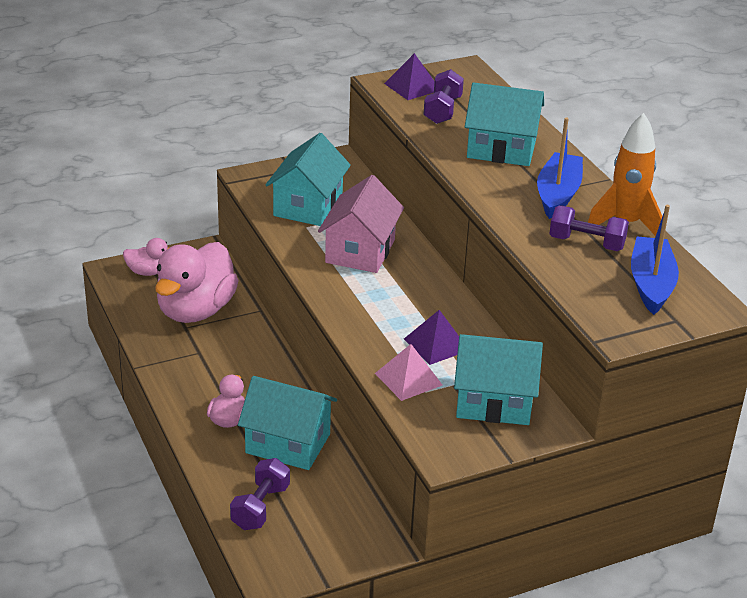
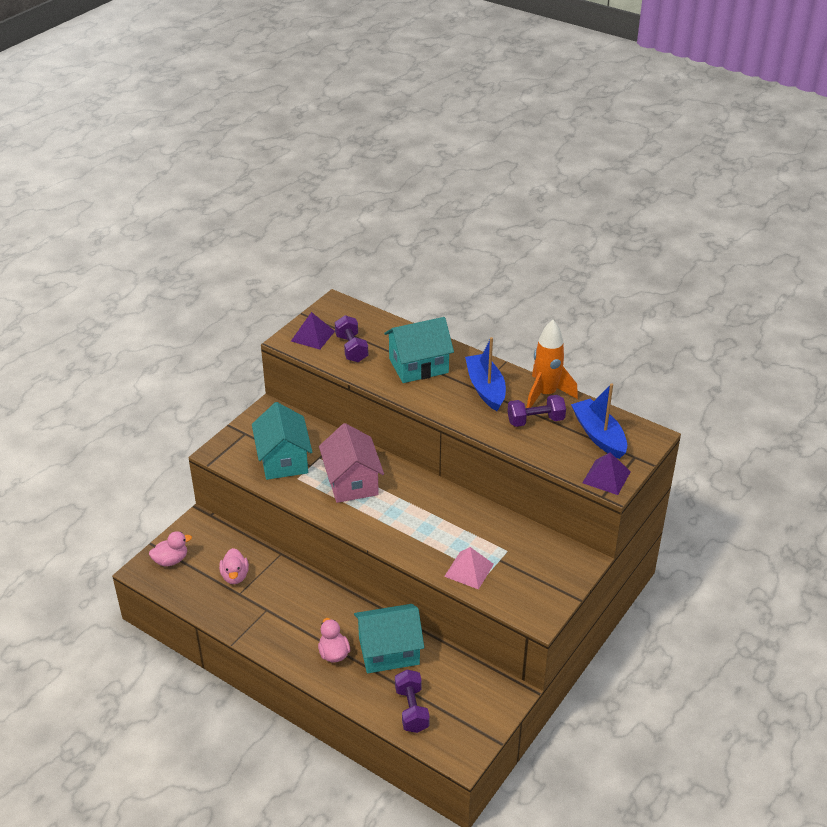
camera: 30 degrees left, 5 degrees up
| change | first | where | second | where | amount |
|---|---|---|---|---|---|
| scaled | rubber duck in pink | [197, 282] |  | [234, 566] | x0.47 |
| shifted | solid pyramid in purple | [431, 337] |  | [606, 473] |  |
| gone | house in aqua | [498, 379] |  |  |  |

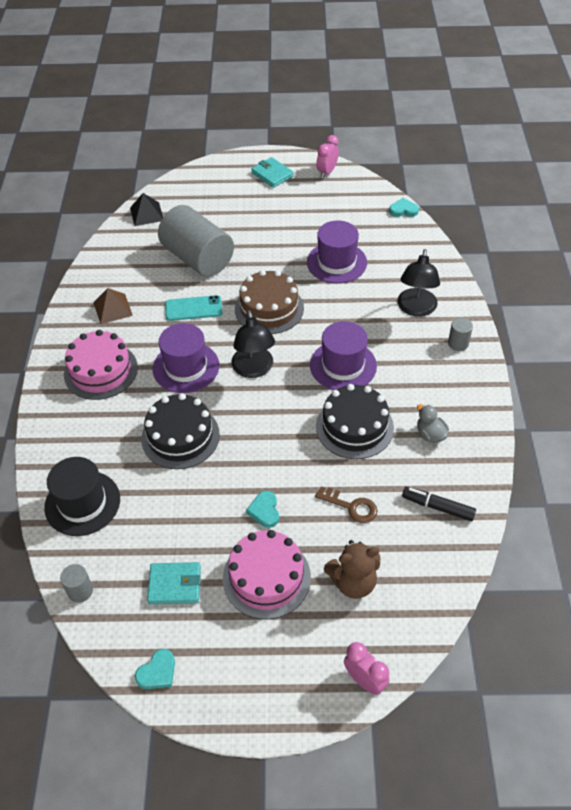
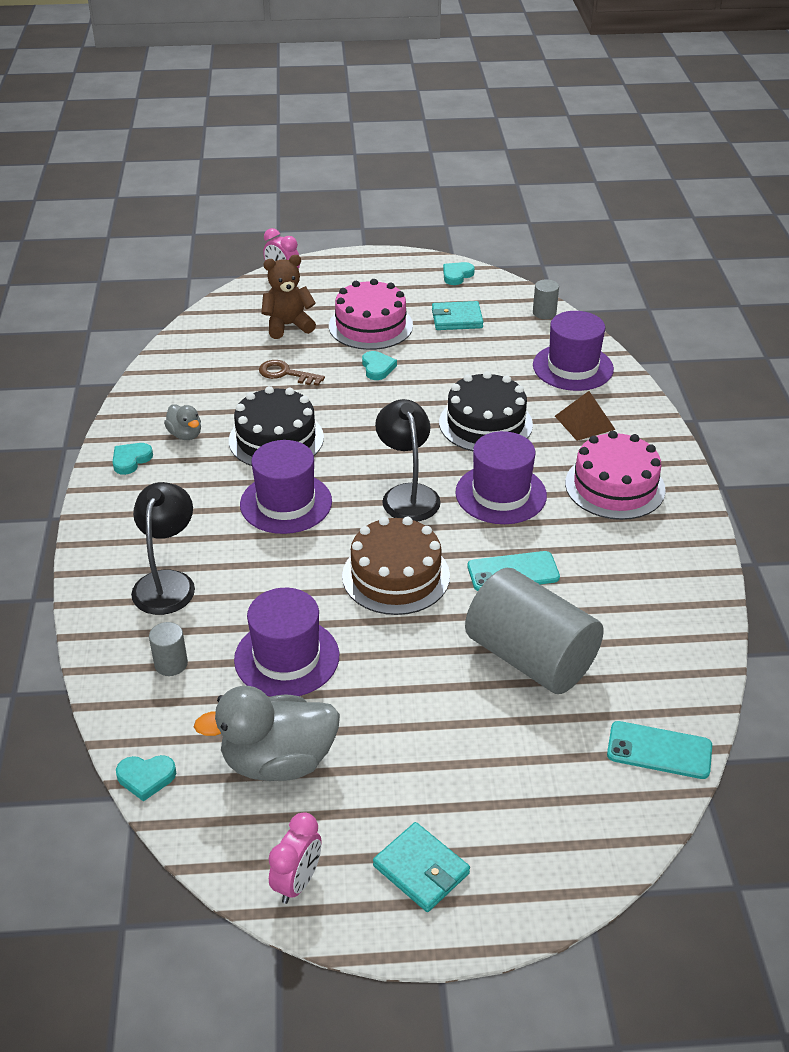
camera: 175 degrees right, 10 degrees down
| change | first | where | second | where | amount |
|---|---|---|---|---|---|
| swapped | solid pyramid in ebony | [146, 209] | smartphone in aqua | [659, 750] |  |
| shifted | solid pyramid in russet | [113, 306] |  | [585, 416] |  |
| shifted | cylinder in grey | [460, 334] |  | [168, 649] |  |
| repainted | tall hat in ebony | [82, 496] | tall hat in purple | [573, 351] |  |
| gone | marker pen in ebony | [439, 504] |  |  |  |
| new |  |  | heart shape in aqua | [133, 459] |  |
| new |  |  | rubber duck in grey | [267, 733] |  |

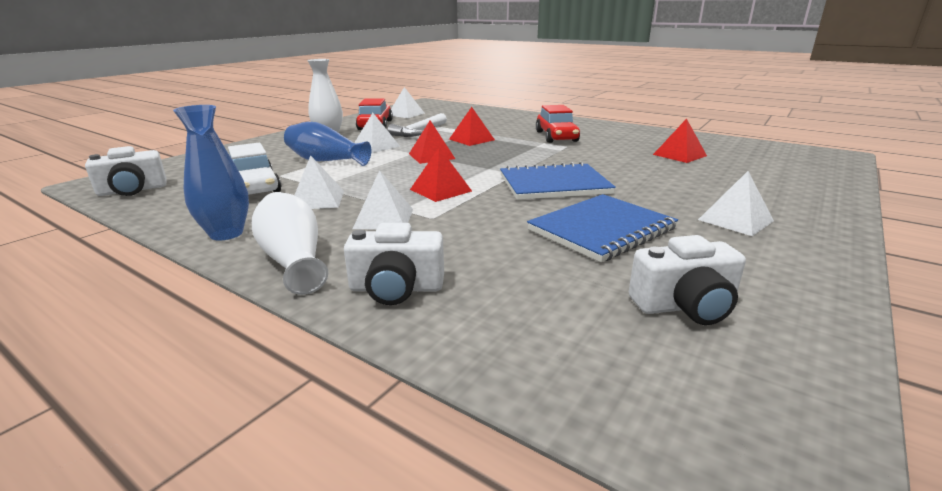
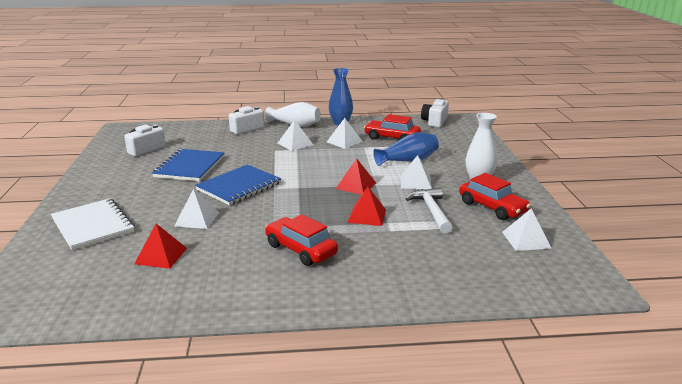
camera: 140 degrees right, 0 degrees up
| change | first | where | second | where | amount |
|---|---|---|---|---|---|
| repainted | automobile in white | [254, 169] | automobile in scarlet | [392, 127] |  |
| gone | solid pyramid in scarlet | [441, 174] |  |  |  |
| shifted | solid pyramid in white | [736, 203] |  | [196, 209] |  |
| new |  |  | exercise book in white | [93, 224] |  |

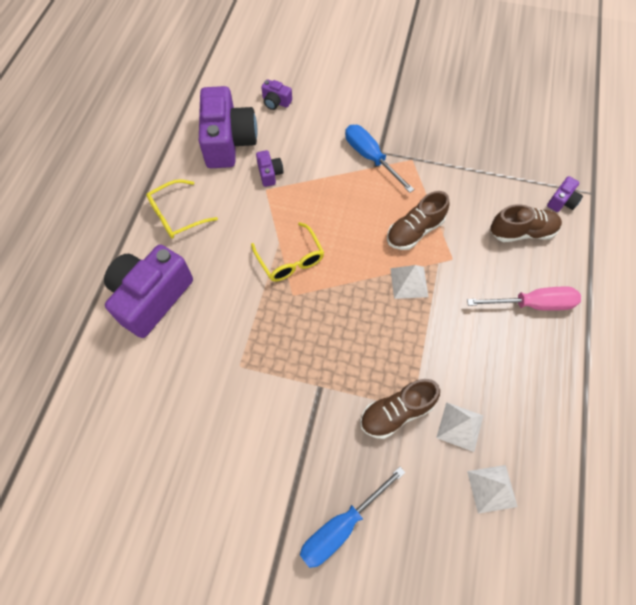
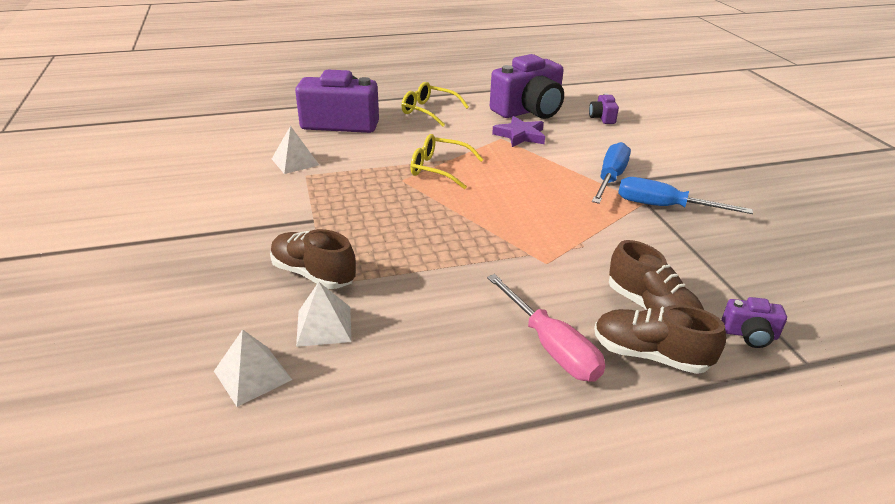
camera: 60 degrees right, 30 degrees down
| change | first | where | second | where | amount |
|---|---|---|---|---|---|
| swapped | camera in purple | [270, 168] | five-pointed star in purple | [518, 131] |  |
| shifted | lace-up shoe in russet | [418, 220] |  | [660, 339] |  |
| rotated | eyeglasses in yellow | [287, 252] |  | [447, 161] | 75 degrees clockwise |
| shifted | solid pyramid in white | [409, 282] |  | [295, 150] |  |
| shifted | screwdriver in cobalt | [353, 517] |  | [685, 195] |  |

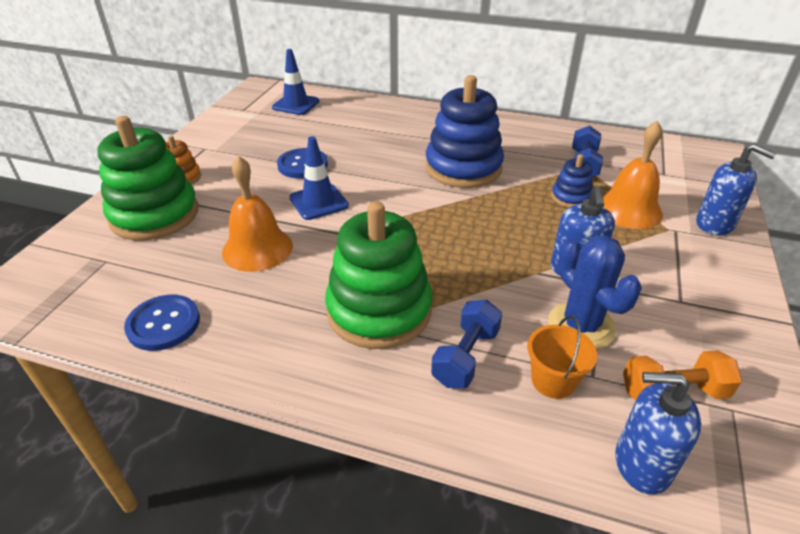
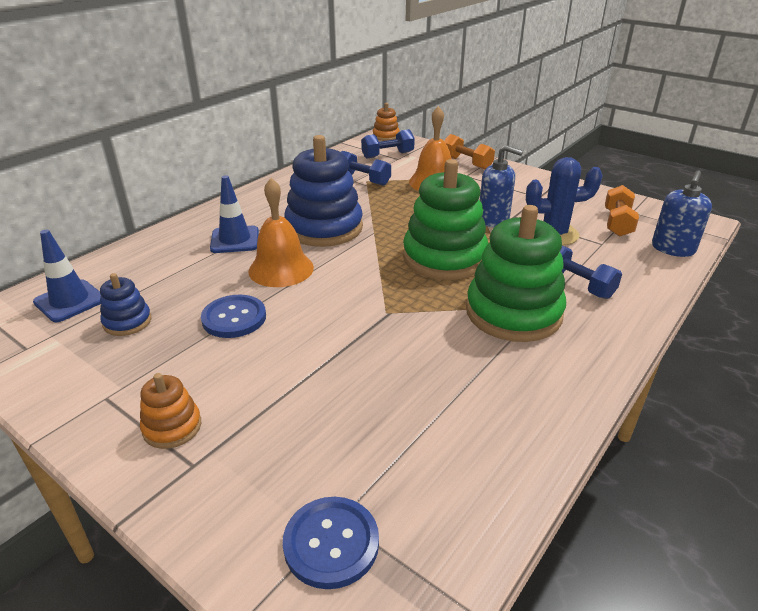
camera: 70 degrees left, 5 degrees down
| change | first | where | second | where | amount |
|---|---|---|---|---|---|
| shifted | stacking toy in green | [147, 178] |  | [445, 219] |  |
| shifted | safety cone in cobalt | [319, 178] |  | [234, 214] |  |
| swapped | soap pump in cobalt | [736, 189] | free weight in bright orange | [469, 151] |  |
| shifted | stacking toy in cobalt | [572, 181] |  | [125, 304] |  |
| shifted | school bell in bright orange | [257, 214] |  | [281, 232] |  |
| shifted | button in cobalt | [162, 323] |  | [331, 543] |  |
| gone | bucket in bright orange | [562, 357] |  |  |  |
| new |  |  | stacking toy in bright orange | [386, 122] |  |
| new |  |  | free weight in cobalt | [388, 144] |  |

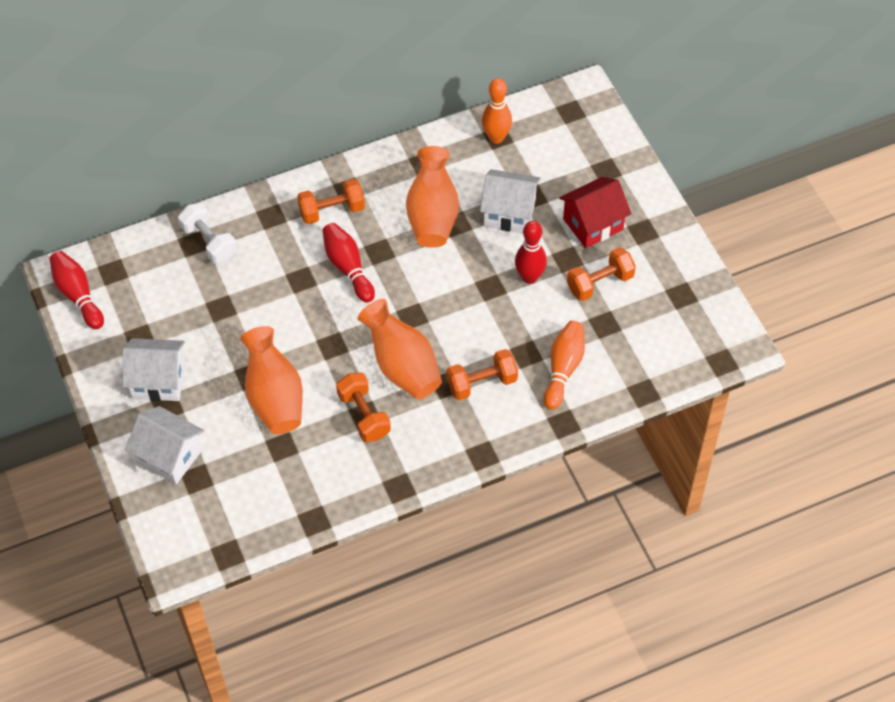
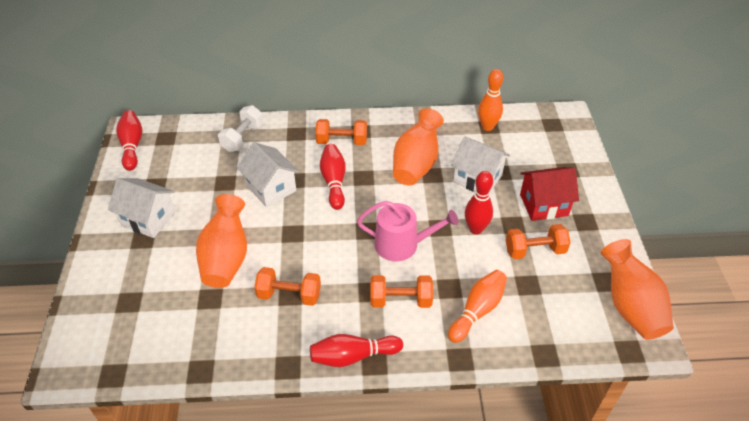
camera: 20 degrees right, 10 degrees down
| change | first | where | second | where | amount |
|---|---|---|---|---|---|
| rotated | free weight in white | [207, 233] |  | [241, 128] | 45 degrees clockwise |
| shifted | tall vase in bright orange | [400, 349] |  | [637, 289] |  |
| rotated | free weight in bright orange | [363, 407] |  | [287, 286] | 75 degrees counterclockwise |
| shifted | house in white | [164, 445] |  | [268, 174] |  |
| new |  |  | watering pot in pink | [407, 231] |  |
| new |  |  | bowling pin in scarlet | [356, 350] |  |

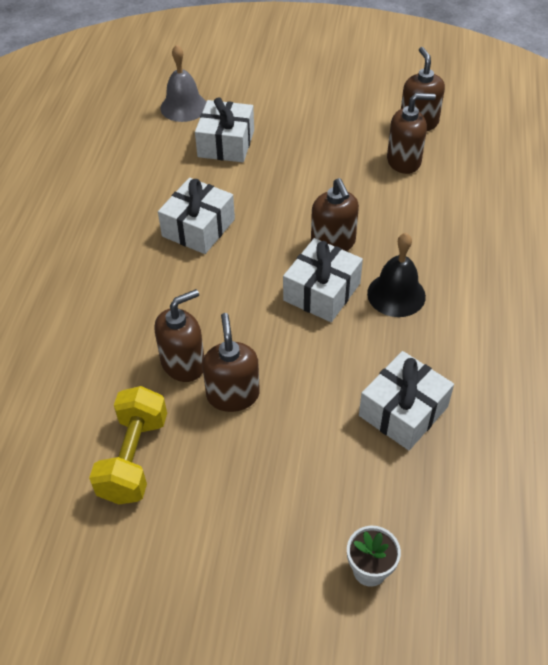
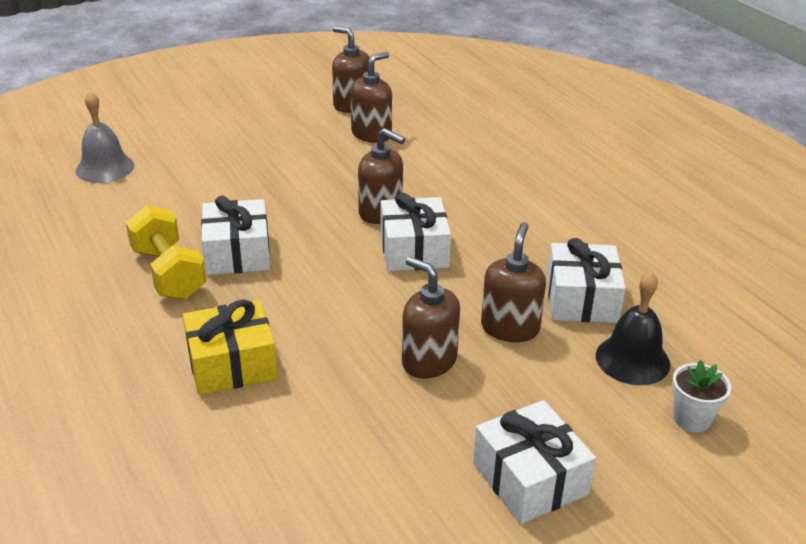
camera: 40 degrees left, 15 degrees down
| change | first | where | second | where | amount |
|---|---|---|---|---|---|
| shifted | gift in white | [224, 129] |  | [534, 462] |  |
| shifted | school bell in ebony | [396, 275] |  | [633, 328] |  |
| shifted | soap pump in russet | [179, 335] |  | [513, 282] |  |
| shifted | free weight in yellow | [128, 445] |  | [166, 252] |  |
| new |  |  | gift in yellow | [230, 347] |  |

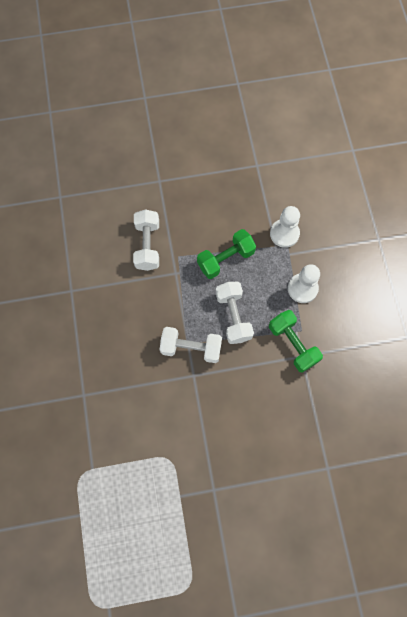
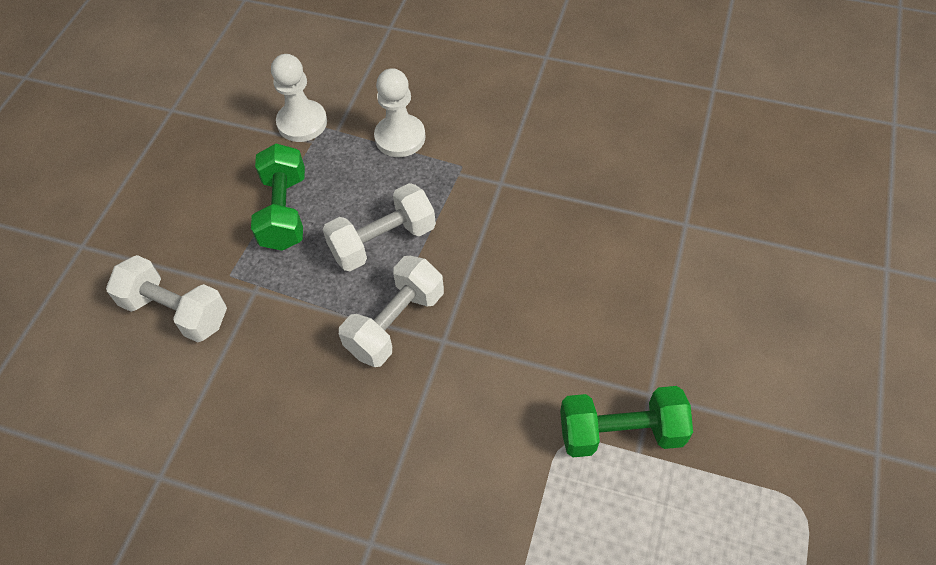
camera: 60 degrees left, 15 degrees down
| change | first | where | second | where | amount |
|---|---|---|---|---|---|
| rotated | free weight in white | [235, 313] |  | [379, 227] | 45 degrees counterclockwise |
| shifted | free weight in green | [296, 341] |  | [626, 421] |  |

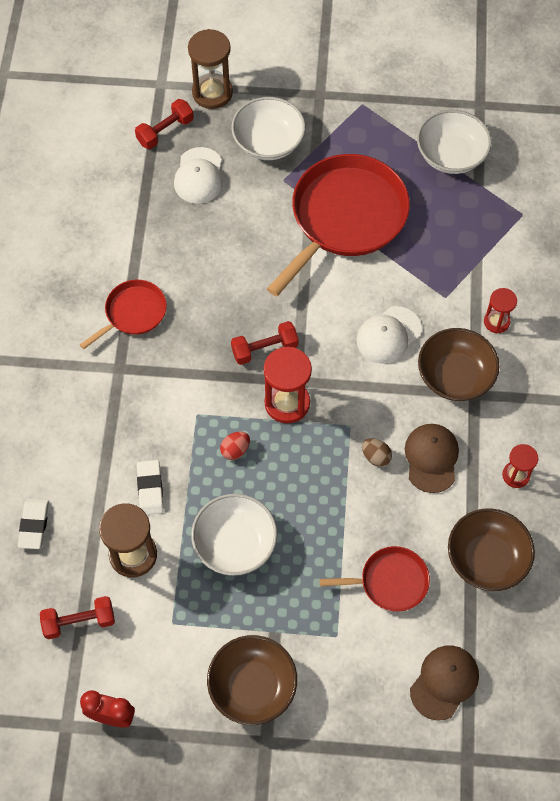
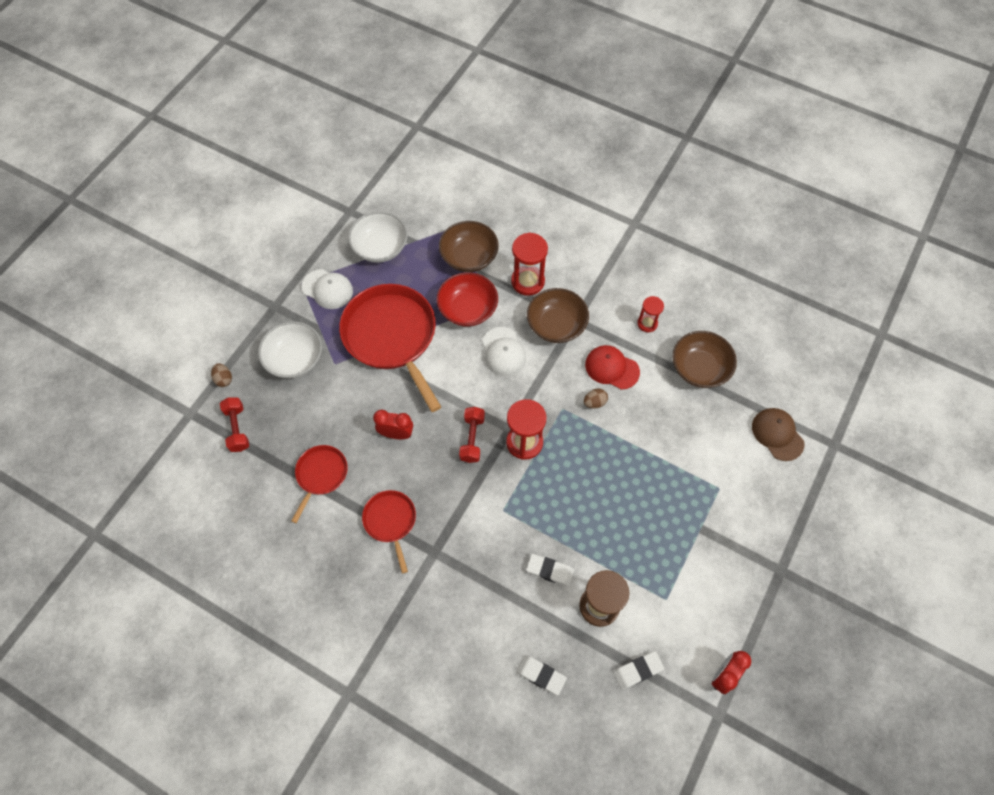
camera: 65 degrees left, 0 degrees up
| change | first | where | second | where | amount |
|---|---|---|---|---|---|
| swapped | sand timer in russet | [210, 69] | egg in russet | [221, 375] |  |
| shifted | cap in white | [198, 175] |  | [327, 289] |  |
| scaled | sand timer in scarlet | [500, 310] |  | [529, 264] | x1.69 |
| repainted | cap in russet | [432, 458] | cap in scarlet | [612, 367] |  |
| gone | egg in scarlet | [235, 445] |  |  |  |
| gone | bowl in white | [234, 535] |  |  |  |
| shifted | frying pan in scarlet | [375, 579] |  | [319, 484] |  |
| swapped | free weight in scarlet | [77, 617] | pencil eraser in white | [639, 670] |  |
| shifted | bowl in russet | [252, 680] |  | [469, 246] |  |
| new |  |  | bowl in scarlet | [467, 299] |  |
| new |  |  | alarm clock in scarlet | [393, 424] |  |

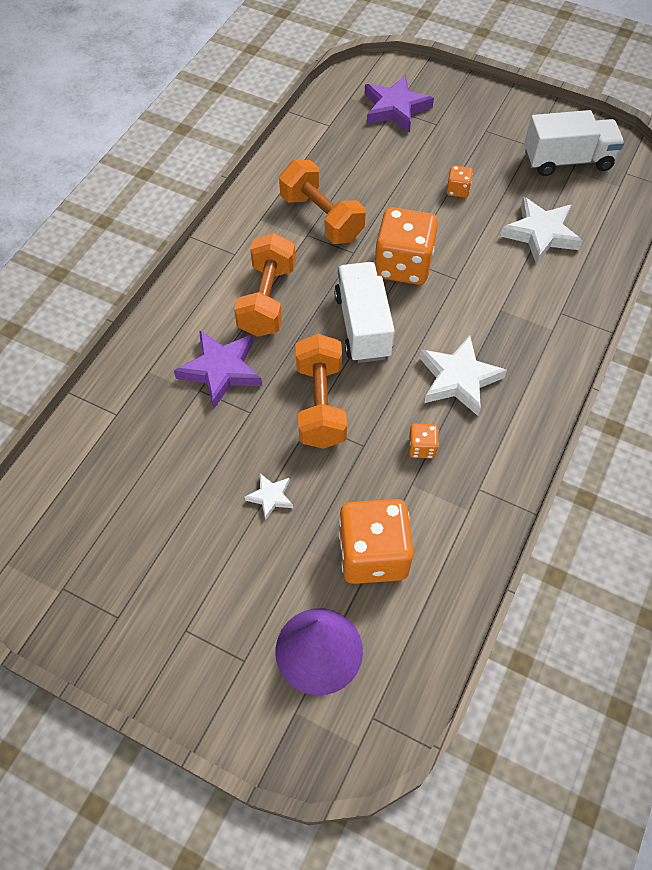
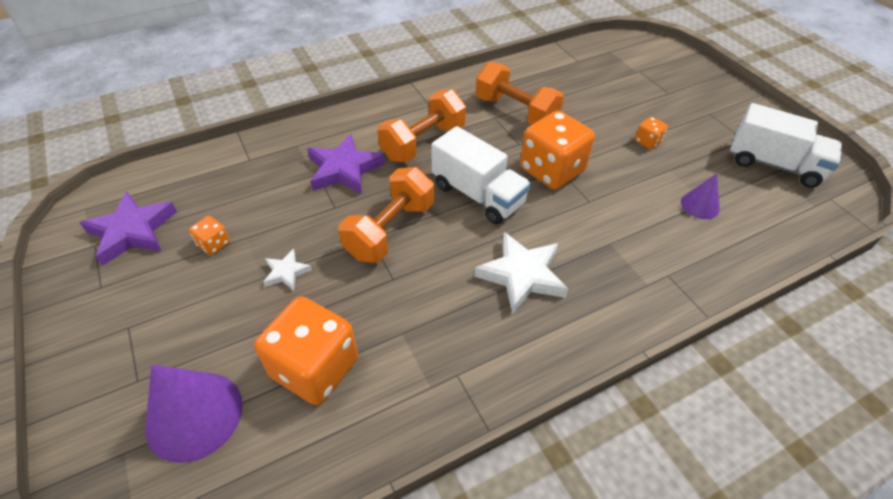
camera: 35 degrees right, 10 degrees down
| change | first | where | second | where | amount |
|---|---|---|---|---|---|
| shifted | five-pointed star in purple | [399, 104] |  | [128, 229] |  |
| rotated | free weight in bright orange | [322, 202] |  | [520, 93] | 45 degrees counterclockwise |
| swapped | five-pointed star in white | [541, 231] | cone shape in purple | [700, 196] |  |
| rotated | truck in white | [364, 312] |  | [481, 175] | 105 degrees clockwise |
| shifted | die in bright orange | [424, 441] |  | [209, 235] |  |

